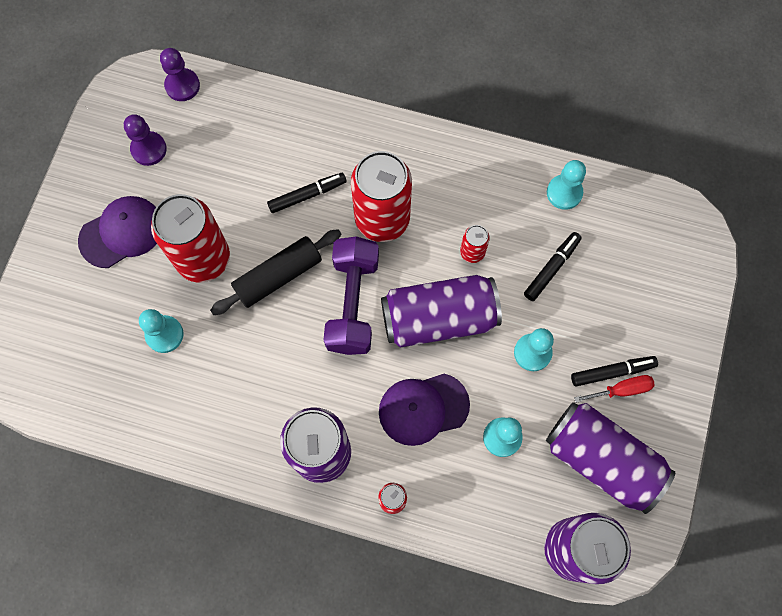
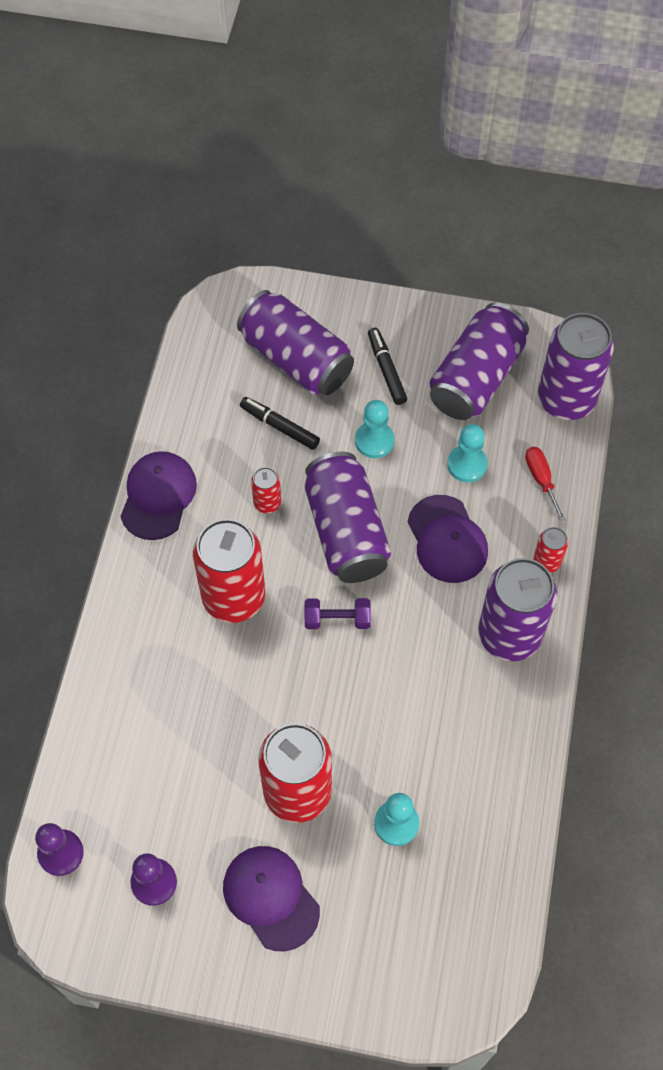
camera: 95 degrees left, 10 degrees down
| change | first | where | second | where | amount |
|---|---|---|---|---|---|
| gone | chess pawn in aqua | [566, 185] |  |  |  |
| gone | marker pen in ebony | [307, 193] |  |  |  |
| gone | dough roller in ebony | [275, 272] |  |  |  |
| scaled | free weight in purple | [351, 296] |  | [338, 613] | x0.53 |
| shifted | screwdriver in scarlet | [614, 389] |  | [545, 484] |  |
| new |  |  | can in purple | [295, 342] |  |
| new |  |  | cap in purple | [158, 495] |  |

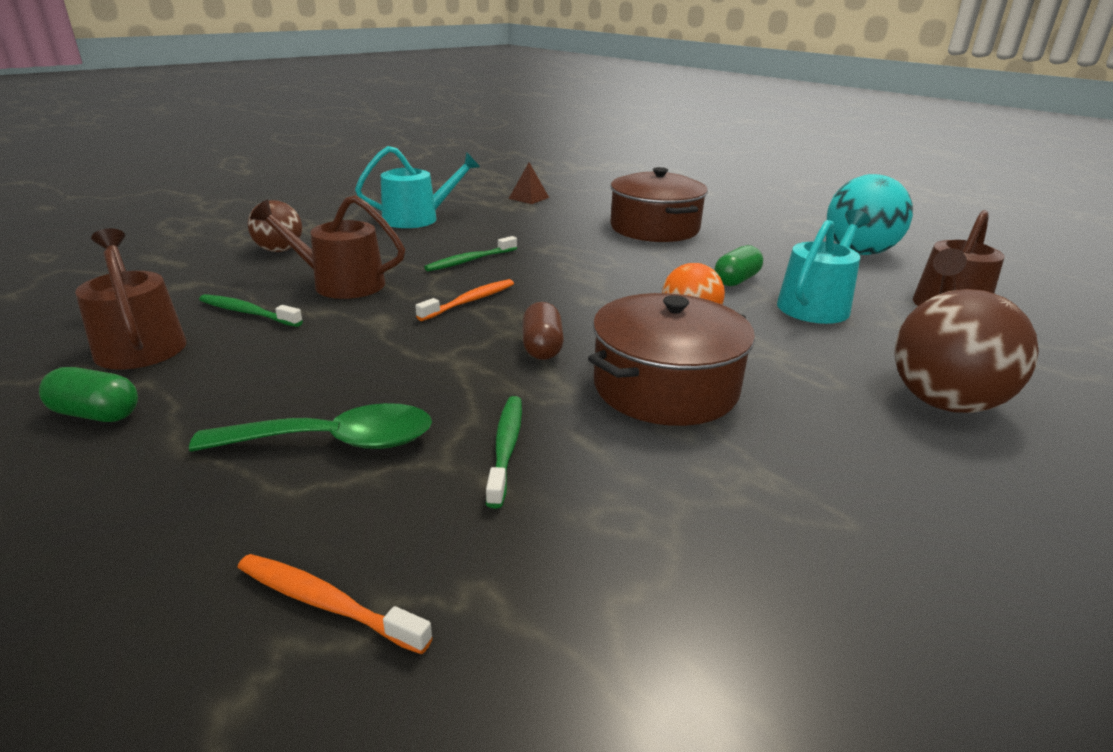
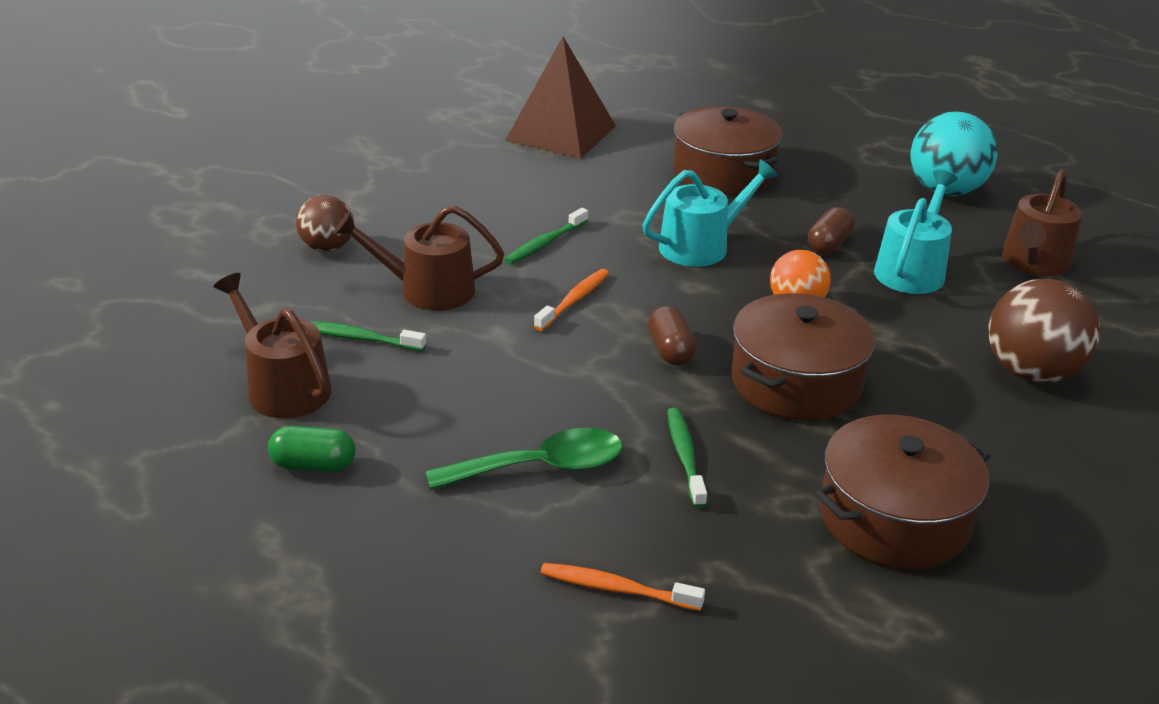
camera: 10 degrees left, 5 degrees up
| change | first | where | second | where | amount |
|---|---|---|---|---|---|
| shifted | watering pot in aqua | [417, 187] |  | [710, 213] |  |
| scaled | solid pyramid in russet | [529, 183] |  | [560, 98] | x2.35 |
| repainted | capsule in green | [738, 265] | capsule in russet | [831, 230] |  |
| new |  |  | cooking pot in russet | [902, 492] |  |

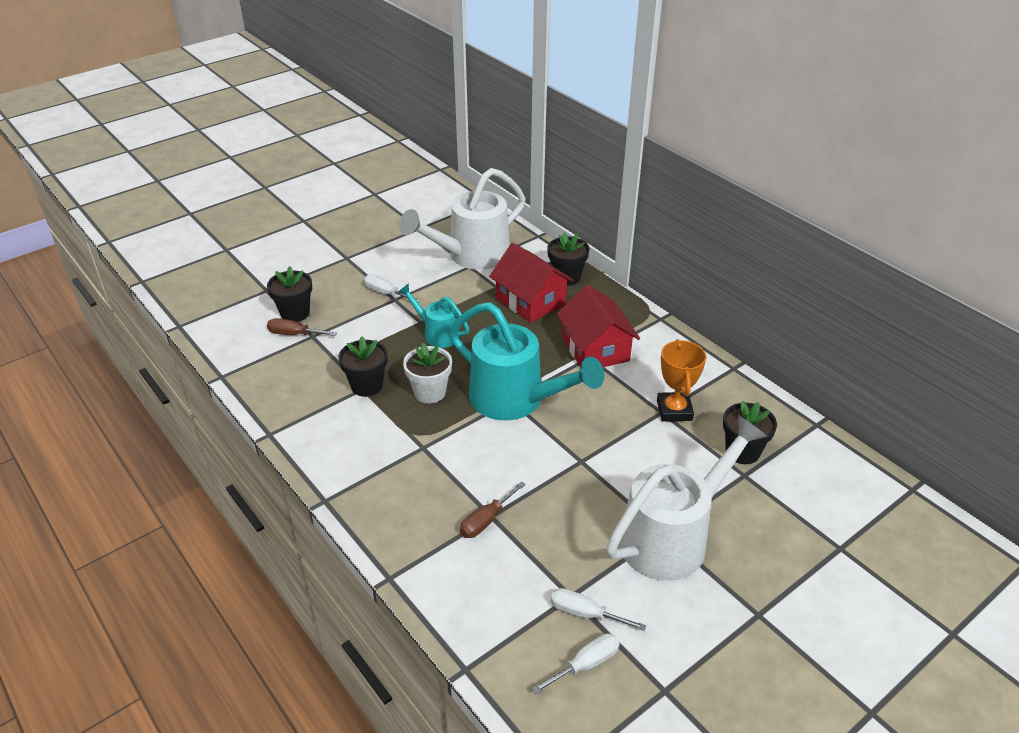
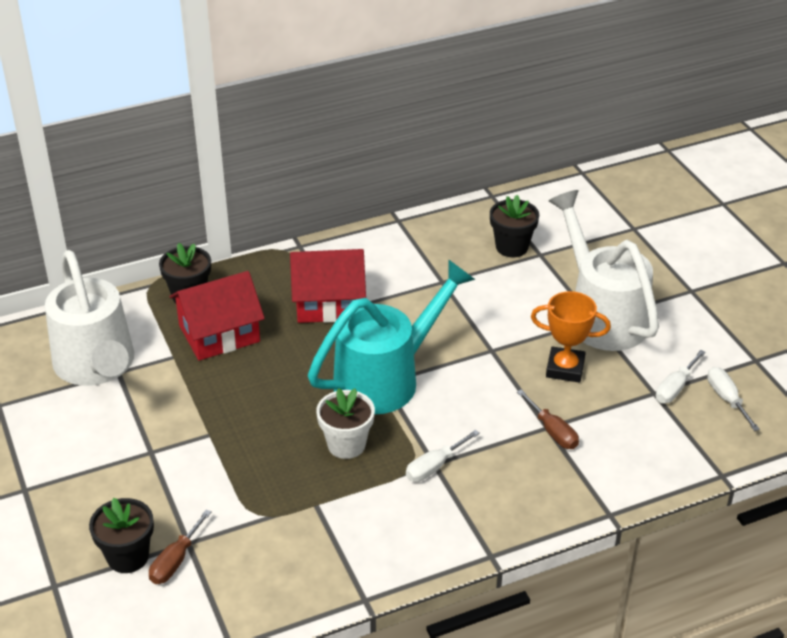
camera: 75 degrees left, 0 degrees up
| change | first | where | second | where | amount |
|---|---|---|---|---|---|
| shifted | screwdriver in white | [392, 289] |  | [443, 456] |  |
| gone | watering pot in aqua | [433, 315] |  |  |  |
| gone | potted plant in ebony | [362, 366] |  |  |  |
| shifted | trophy in bright orange | [681, 380] |  | [571, 337] |  |

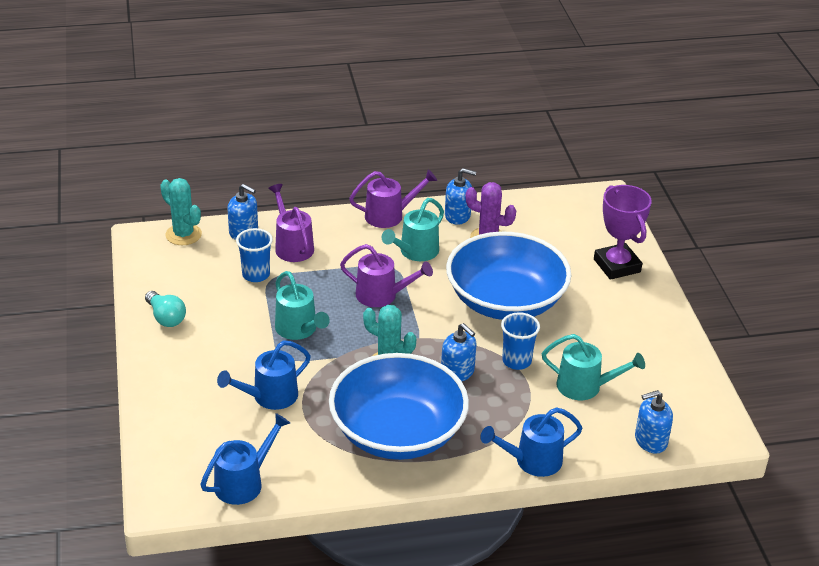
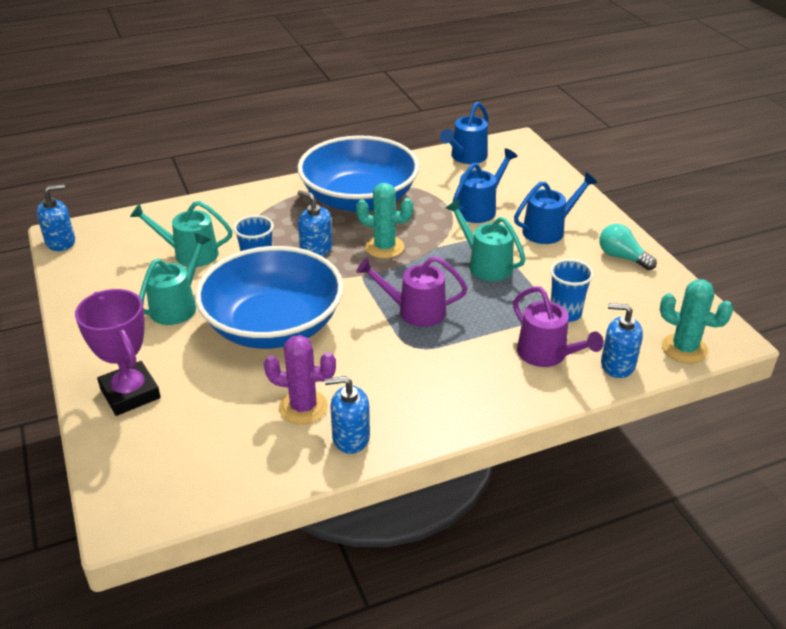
camera: 170 degrees right, 0 degrees up
| change | first | where | second | where | amount |
|---|---|---|---|---|---|
| gone | watering pot in purple | [393, 198] |  |  |  |
| shifted | watering pot in aqua | [413, 229] |  | [175, 279] |  |
| shifted | soap pump in cobalt | [654, 422] |  | [56, 217] |  |
| shifted | watering pot in cobalt | [531, 442] |  | [555, 208] |  |

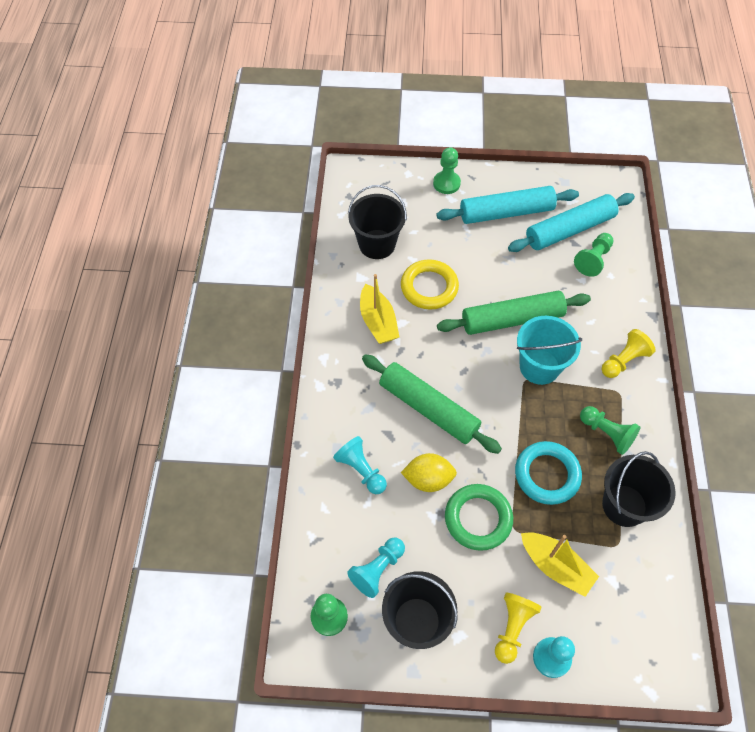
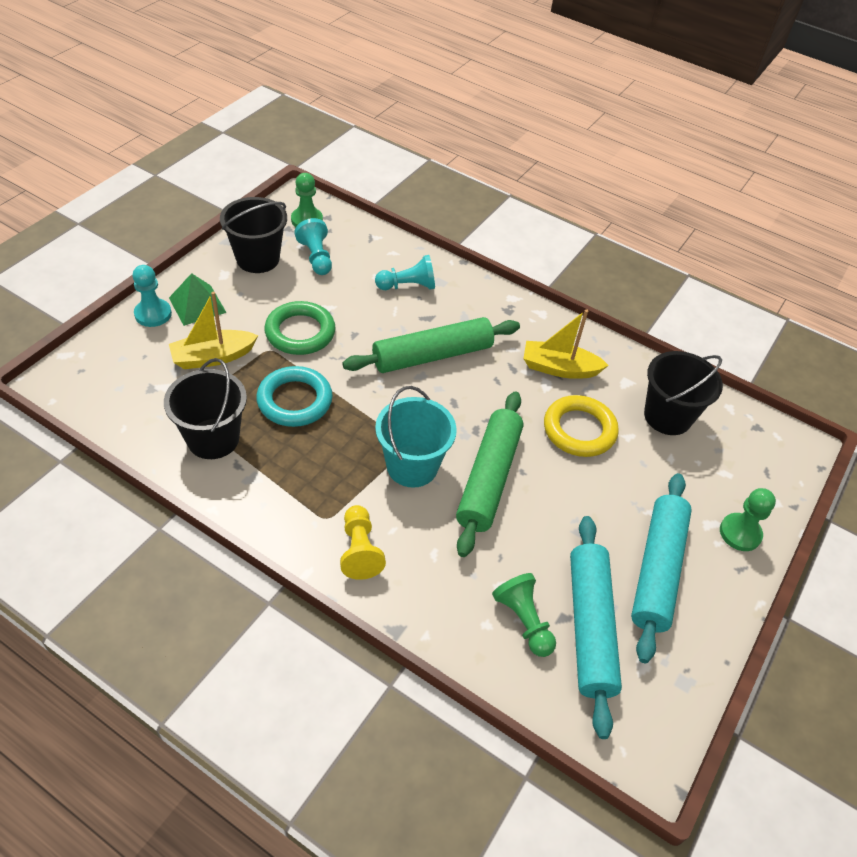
camera: 115 degrees right, 10 degrees down
| change | first | where | second | where | amount |
|---|---|---|---|---|---|
| gone | chess pawn in green | [610, 430] |  |  |  |
| gone | lemon in yellow | [429, 472] |  |  |  |
| swapped | chess pawn in yellow | [518, 628] | solid pyramid in green | [198, 299] |  |

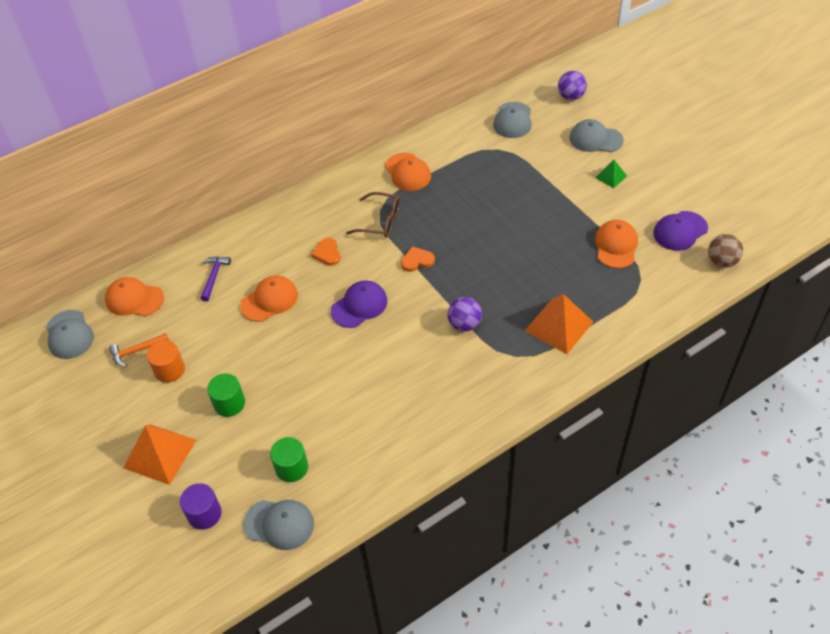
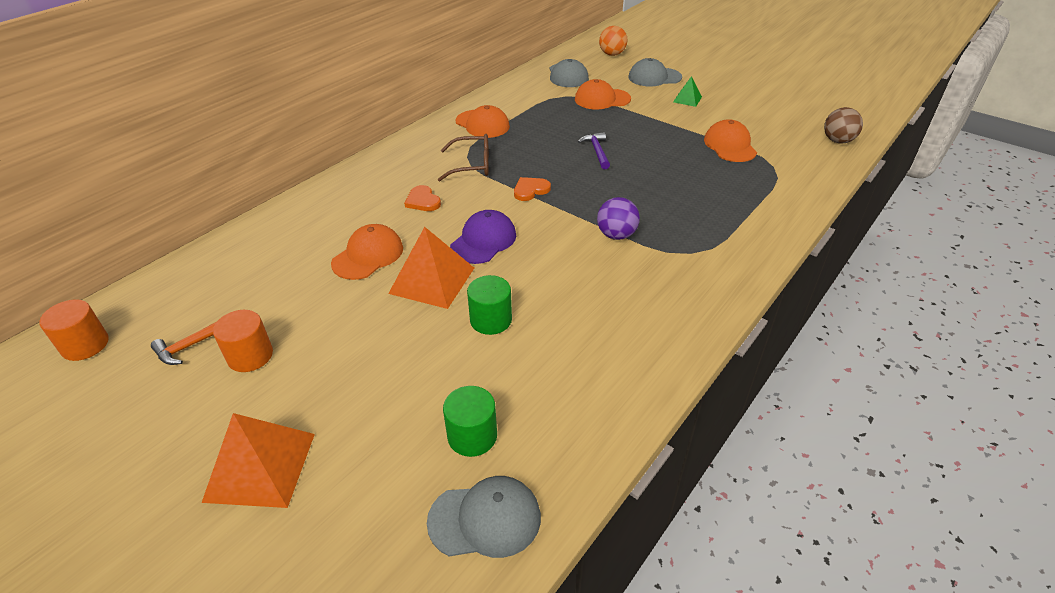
camera: 20 degrees left, 10 degrees down
| change | first | where | second | where | amount |
|---|---|---|---|---|---|
| repainted | ball in purple | [572, 85] | ball in bright orange | [613, 41] |  |
| gone | cap in purple | [680, 231] |  |  |  |
| shifted | carpenter's hammer in purple | [215, 279] |  | [594, 150] |  |
| shifted | cap in bright orange | [134, 296] |  | [603, 94] |  |
| shifted | solid pyramid in bright orange | [559, 324] |  | [431, 268] |  |
| swapped | cap in grey | [70, 334] | cylinder in bright orange | [74, 330] |  |
| shifted | cylinder in green | [226, 395] |  | [489, 305] |  |
| gone | cylinder in purple | [201, 506] |  |  |  |

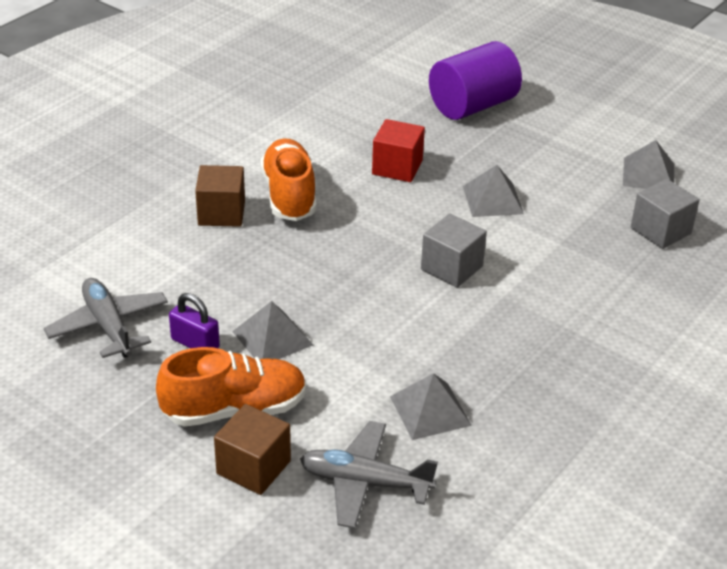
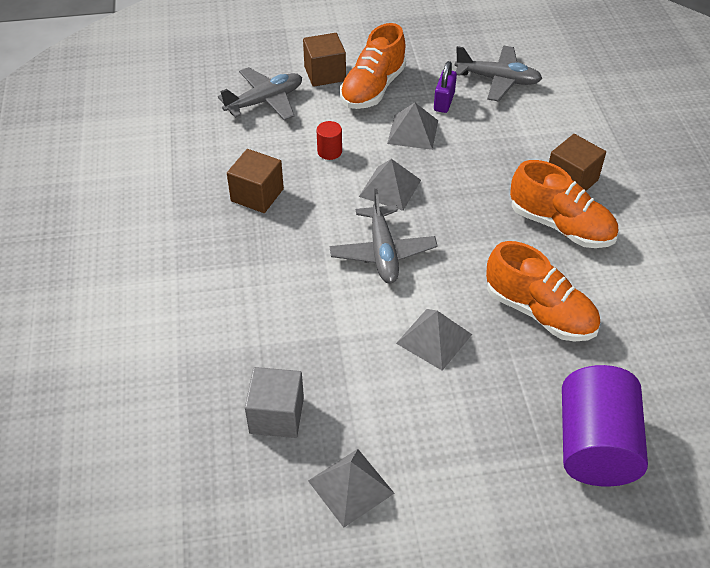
camera: 135 degrees right, 10 degrees up
| change | first | where | second | where | amount |
|---|---|---|---|---|---|
| swapped | block in scarlet | [398, 150] | lace-up shoe in bright orange | [543, 291] |  |
| swapped | block in grey | [454, 250] | plane in grey | [384, 236] |  |
| rotated | padlock in purple | [194, 320] |  | [445, 87] | 60 degrees counterclockwise |
| shifted | solid pyramid in grey | [431, 406] |  | [390, 185] |  |
| new |  |  | cylinder in scarlet | [329, 140] |  |
| new |  |  | block in russet | [255, 181] |  |

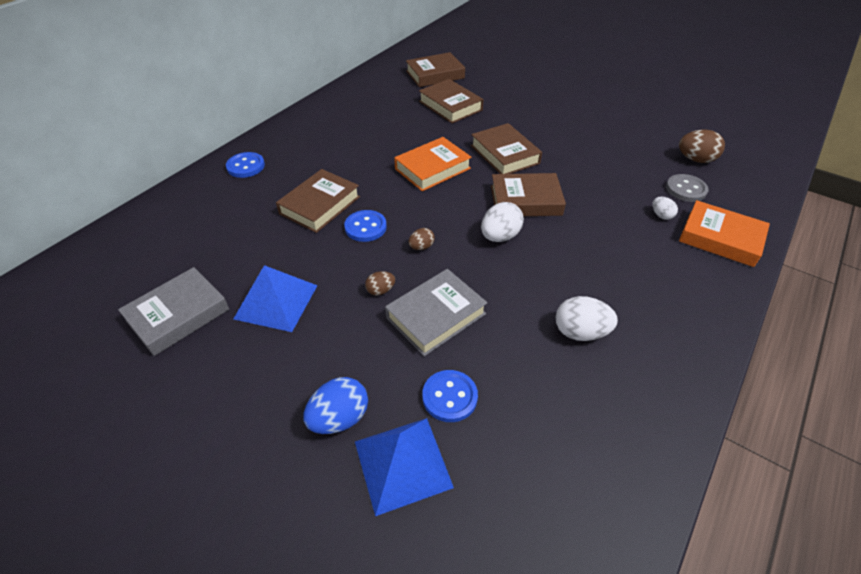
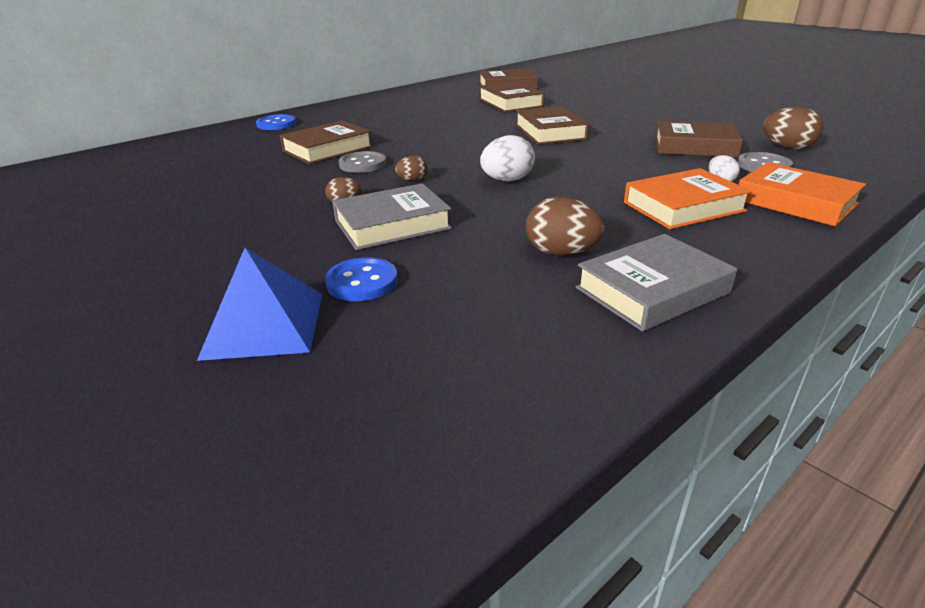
camera: 15 degrees right, 15 degrees down
| change | first | where | second | where | amount |
|---|---|---|---|---|---|
| shifted | book in bright orange | [433, 164] |  | [688, 198] |  |
| shifted | book in russet | [528, 194] |  | [699, 139] |  |
| repainted | button in cobalt | [365, 226] | button in grey | [362, 162] |  |
| gone | solid pyramid in cobalt | [276, 298] |  |  |  |
| shifted | book in grey | [173, 311] |  | [656, 283] |  |
| repainted | egg in white | [587, 318] | egg in russet | [565, 226] |  |
| gone | egg in cobalt | [335, 405] |  |  |  |

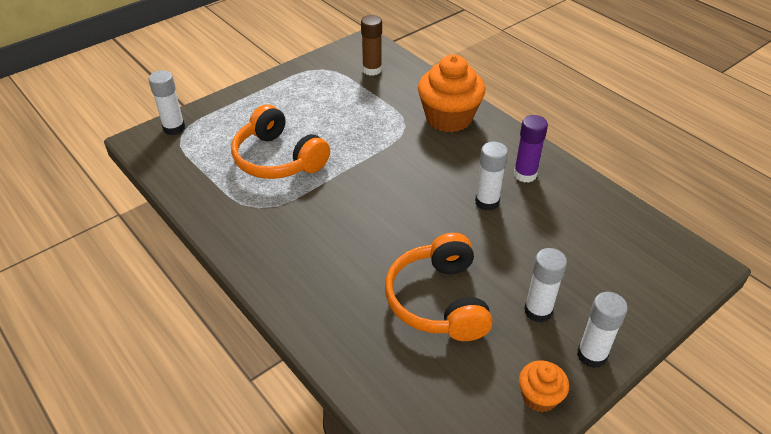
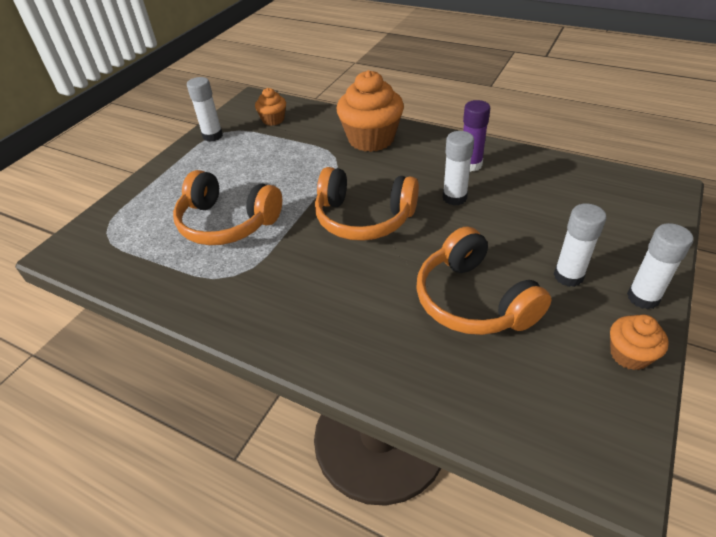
camera: 20 degrees left, 0 degrees up
| change | first | where | second | where | amount |
|---|---|---|---|---|---|
| swapped | glue in russet | [371, 45] | fairy cake in bright orange | [270, 107] |  |
| shifted | glue in white | [167, 102] |  | [205, 109] |  |
| new |  |  | over-ear headphones in bright orange | [367, 204] |  |

